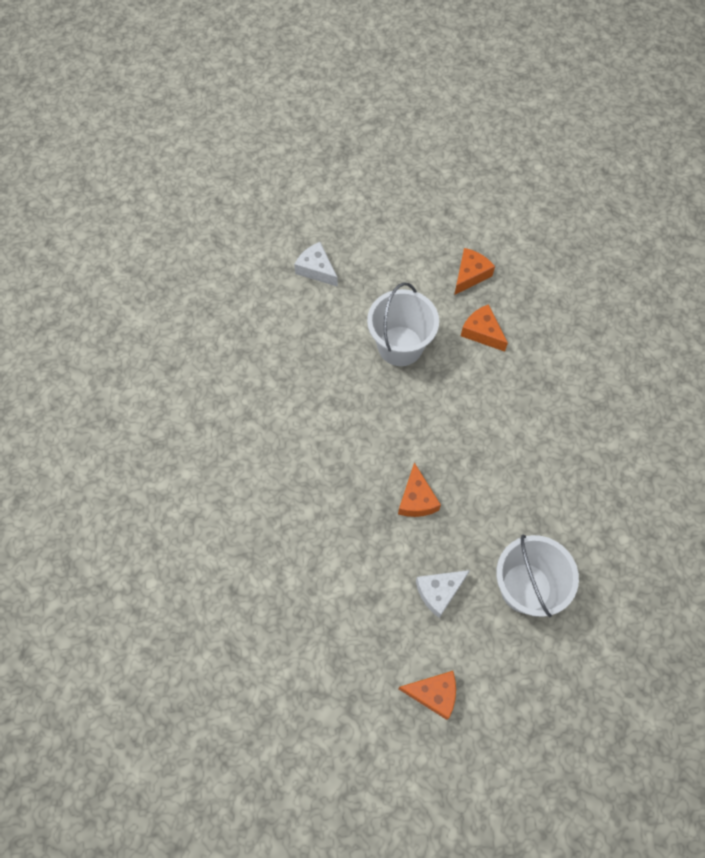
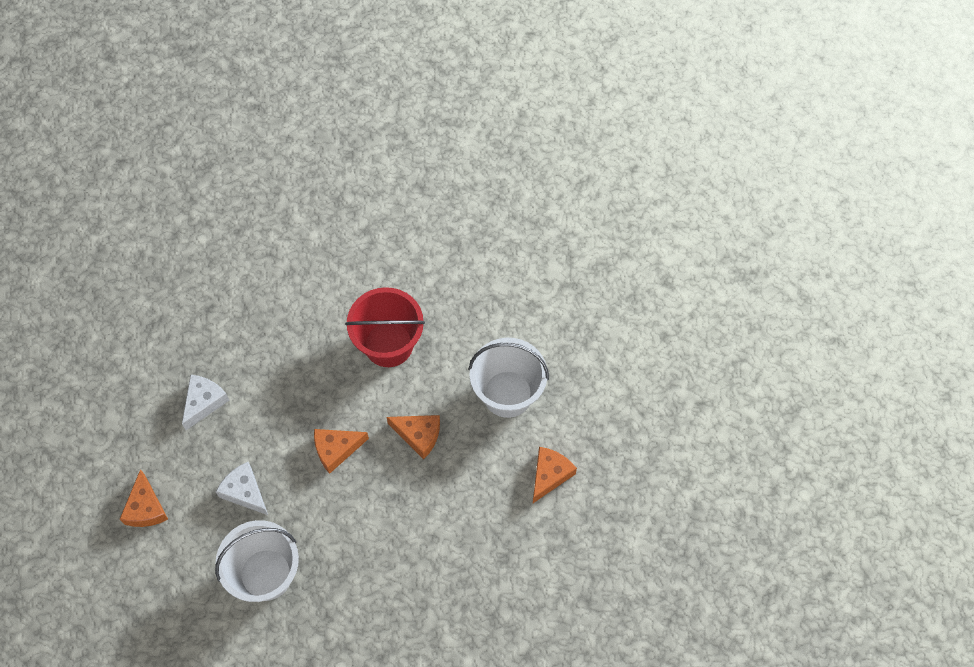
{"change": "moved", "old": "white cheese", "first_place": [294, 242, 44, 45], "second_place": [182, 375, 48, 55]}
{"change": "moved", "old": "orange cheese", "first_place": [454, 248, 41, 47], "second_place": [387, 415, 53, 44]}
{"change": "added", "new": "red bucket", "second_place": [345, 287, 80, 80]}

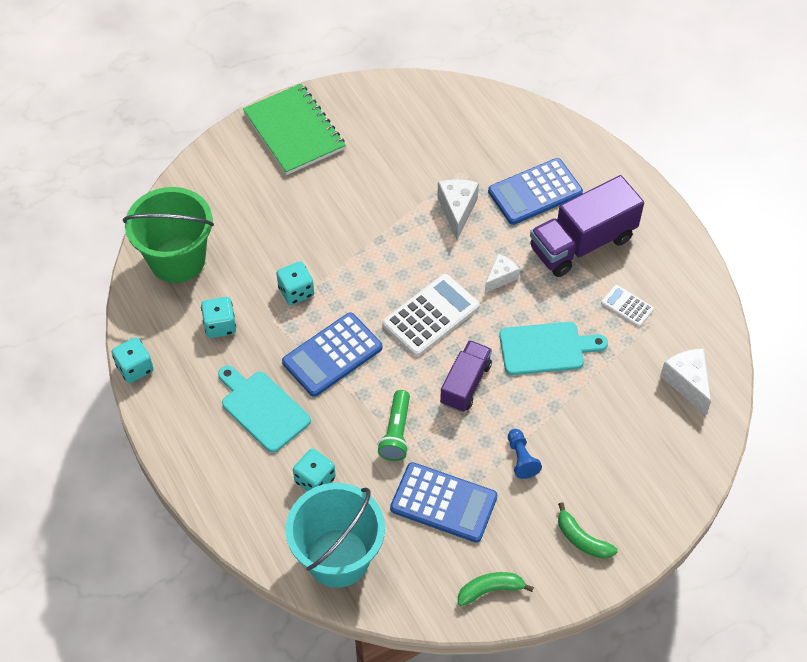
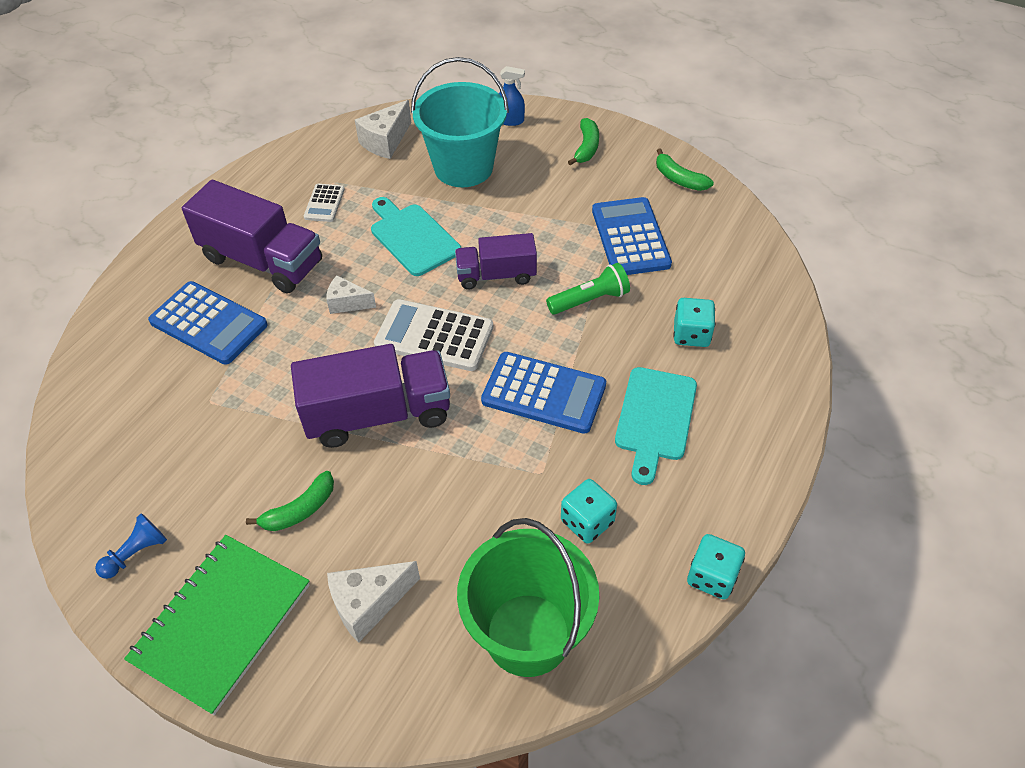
{"change": "removed", "old": "turquoise dice", "first_place": [276, 261, 38, 44]}
{"change": "moved", "old": "turquoise bucket", "first_place": [286, 483, 99, 105], "second_place": [411, 57, 98, 130]}
{"change": "moved", "old": "white cheese", "first_place": [437, 179, 42, 61], "second_place": [327, 561, 93, 81]}
{"change": "moved", "old": "blue pawn", "first_place": [508, 429, 34, 50], "second_place": [95, 513, 72, 66]}
{"change": "added", "new": "green banana", "second_place": [246, 471, 88, 60]}
{"change": "added", "new": "purple truck", "second_place": [291, 344, 159, 104]}
{"change": "added", "new": "blue spray bottle", "second_place": [499, 66, 26, 60]}

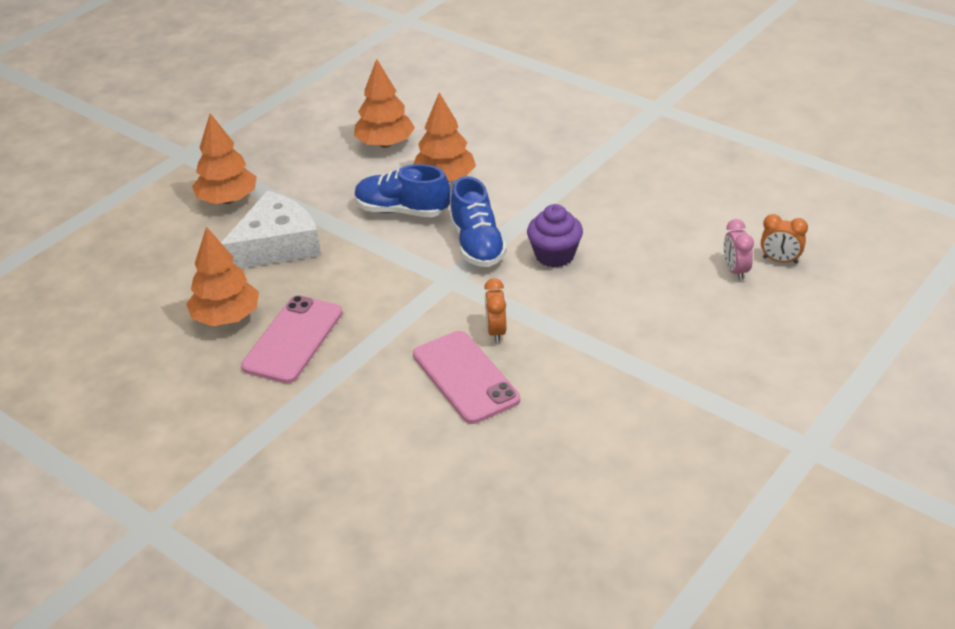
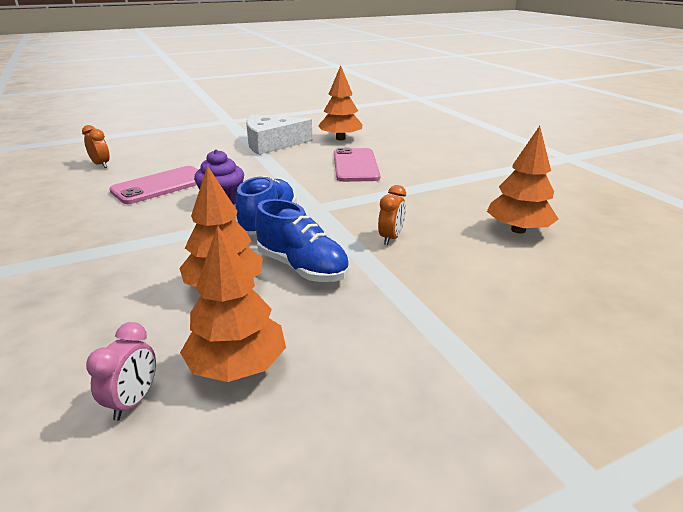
{"change": "moved", "old": "orange tree", "first_place": [192, 113, 65, 91], "second_place": [318, 65, 45, 75]}
{"change": "moved", "old": "white cheese", "first_place": [221, 191, 100, 77], "second_place": [246, 114, 67, 41]}
{"change": "moved", "old": "pink phone", "first_place": [241, 295, 102, 89], "second_place": [109, 166, 89, 38]}
{"change": "moved", "old": "orange clock", "first_place": [484, 278, 22, 65], "second_place": [378, 185, 28, 60]}
{"change": "moved", "old": "pink clock", "first_place": [724, 219, 30, 62], "second_place": [86, 322, 70, 99]}

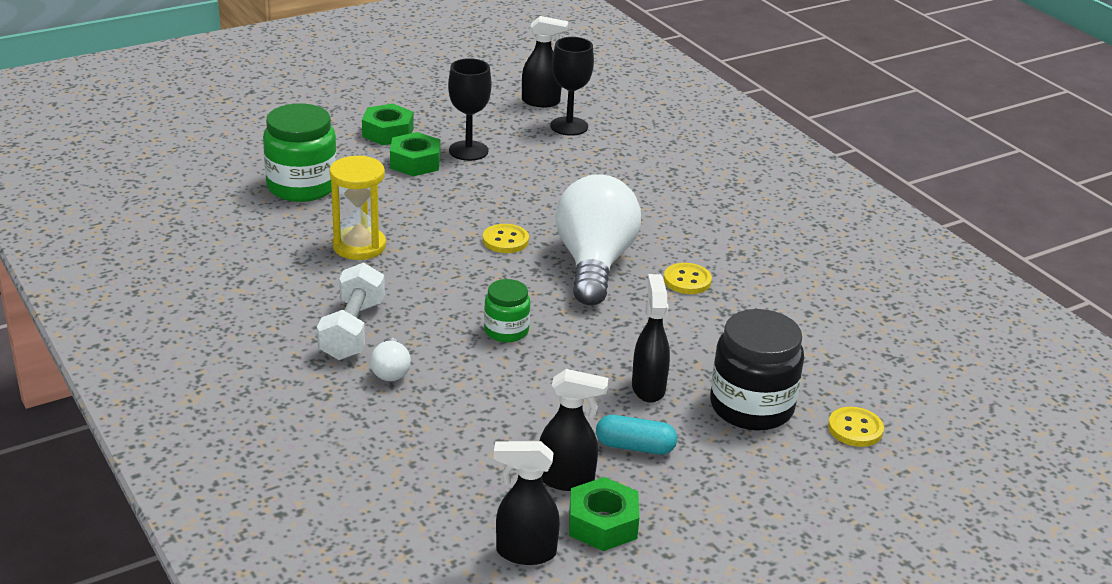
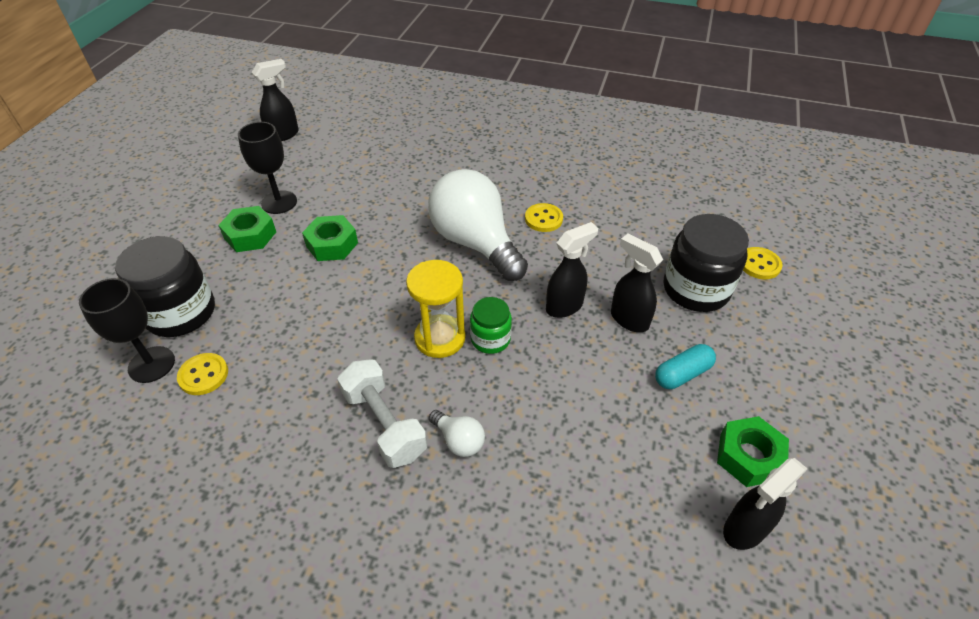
{"change": "recoloured", "old": "green jar", "new": "black jar", "first_place": [263, 103, 74, 99], "second_place": [115, 236, 100, 101]}
{"change": "moved", "old": "yellow hourglass", "first_place": [329, 156, 57, 104], "second_place": [406, 260, 59, 98]}
{"change": "moved", "old": "green nut", "first_place": [362, 104, 52, 41], "second_place": [302, 215, 56, 46]}
{"change": "moved", "old": "yellow button", "first_place": [483, 224, 46, 29], "second_place": [177, 353, 51, 42]}
{"change": "moved", "old": "black spray bottle", "first_place": [540, 369, 68, 122], "second_place": [546, 222, 52, 96]}
{"change": "moved", "old": "black goblet", "first_place": [550, 37, 44, 99], "second_place": [79, 278, 96, 105]}

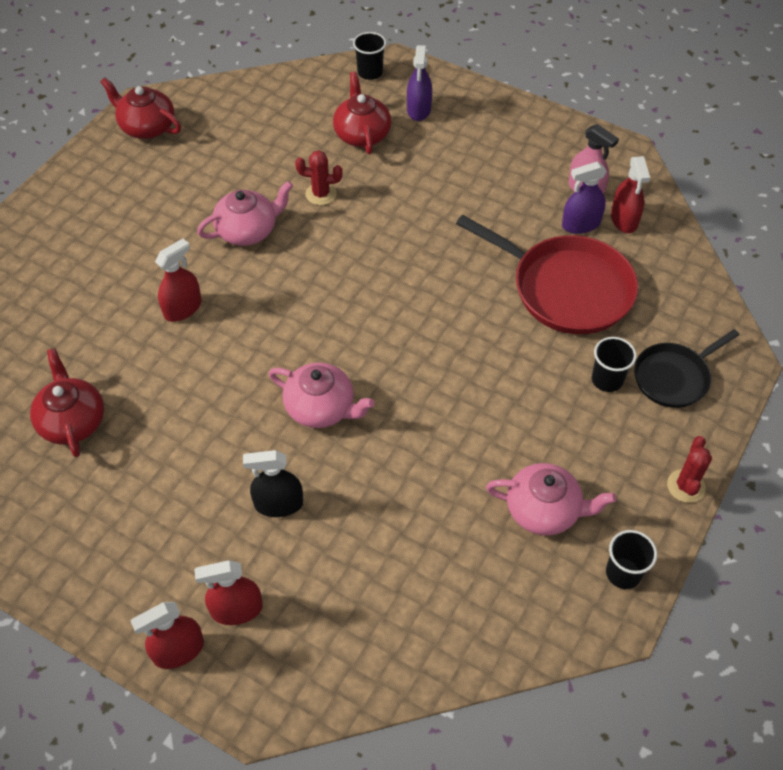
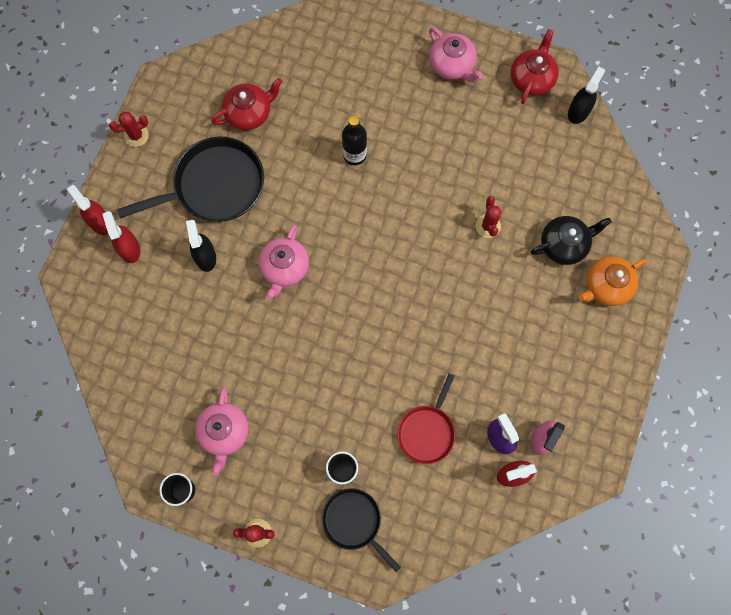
{"change": "replaced", "old": "red spray bottle", "new": "black bottle", "first_place": [155, 238, 47, 84], "second_place": [342, 116, 25, 49]}
{"change": "moved", "old": "pink teapot", "first_place": [197, 181, 96, 65], "second_place": [429, 27, 54, 56]}
{"change": "recoloured", "old": "red teapot", "new": "black teapot", "first_place": [333, 72, 58, 82], "second_place": [531, 216, 81, 49]}
{"change": "removed", "old": "black cup", "first_place": [353, 32, 33, 48]}
{"change": "replaced", "old": "purple spray bottle", "new": "orange teapot", "first_place": [407, 45, 25, 76], "second_place": [579, 256, 67, 50]}
{"change": "resized", "old": "red pan", "first_place": [456, 215, 182, 119], "second_place": [397, 373, 58, 91], "factor": 0.59}
{"change": "added", "new": "red cactus", "second_place": [109, 112, 40, 35]}
{"change": "added", "new": "black pan", "second_place": [117, 137, 147, 85]}
{"change": "added", "new": "black spray bottle", "second_place": [568, 67, 37, 57]}

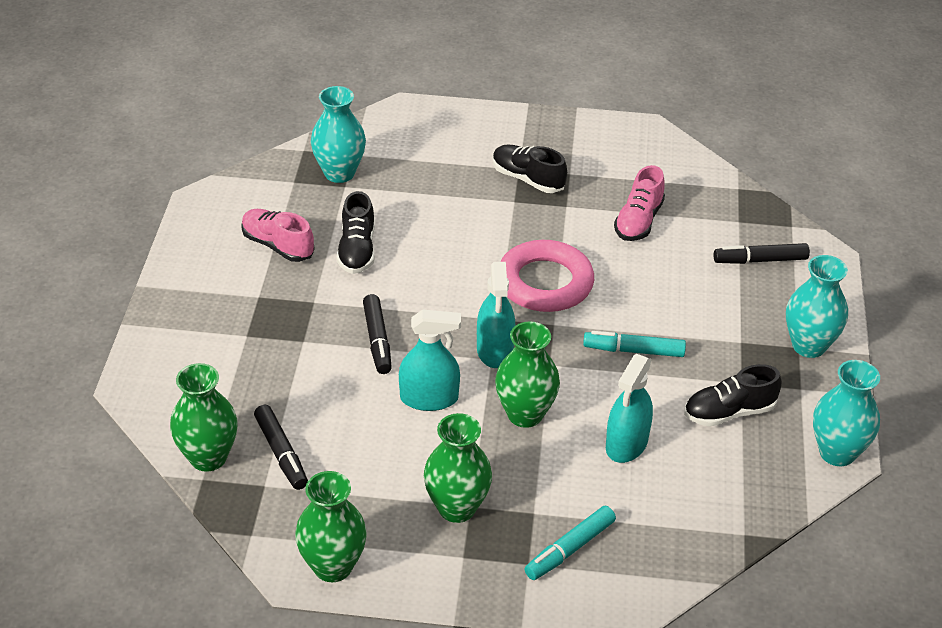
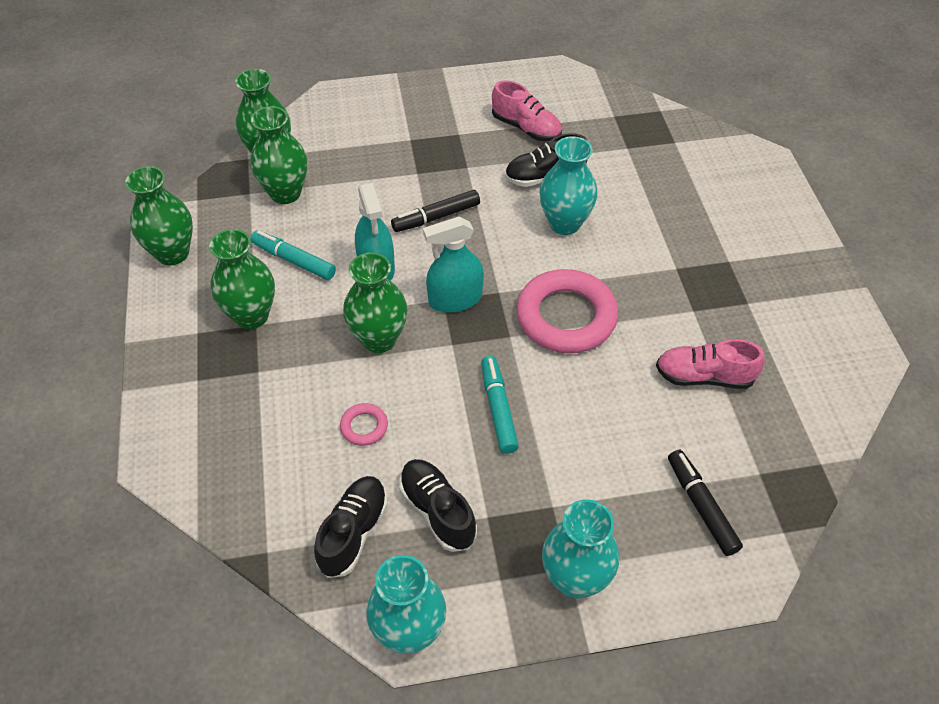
{"change": "turned", "old": "pink shoe", "first_place": [241, 209, 74, 53], "second_place": [492, 80, 70, 62], "degrees": 105}
{"change": "replaced", "old": "black marker", "new": "green vase", "first_place": [254, 405, 54, 85], "second_place": [250, 106, 57, 98]}
{"change": "moved", "old": "turquoise vase", "first_place": [311, 86, 55, 97], "second_place": [539, 136, 59, 99]}
{"change": "moved", "old": "black shoe", "first_place": [493, 145, 74, 48], "second_place": [314, 476, 74, 102]}
{"change": "moved", "old": "turquoise marker", "first_place": [525, 506, 91, 74], "second_place": [250, 230, 86, 50]}
{"change": "replaced", "old": "turquoise spray bottle", "new": "pink ring", "first_place": [606, 354, 47, 109], "second_place": [340, 403, 48, 43]}

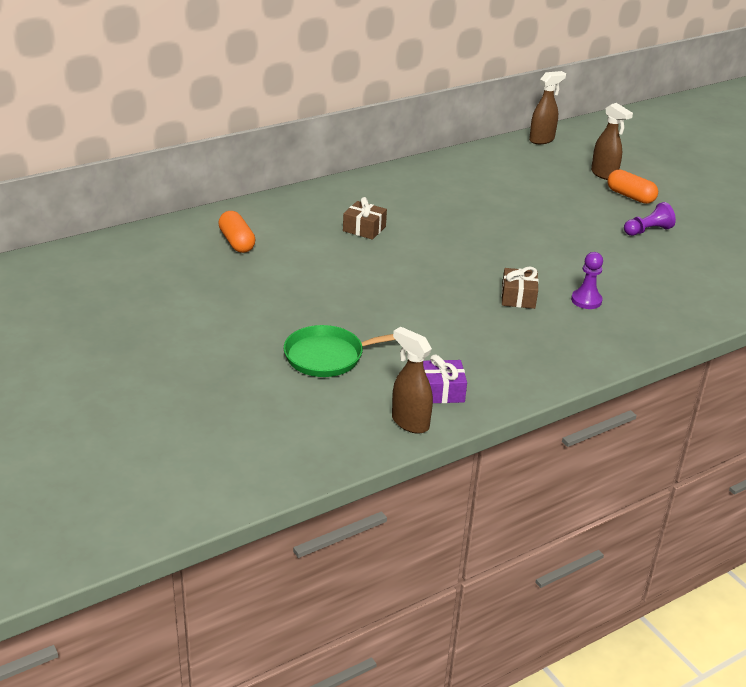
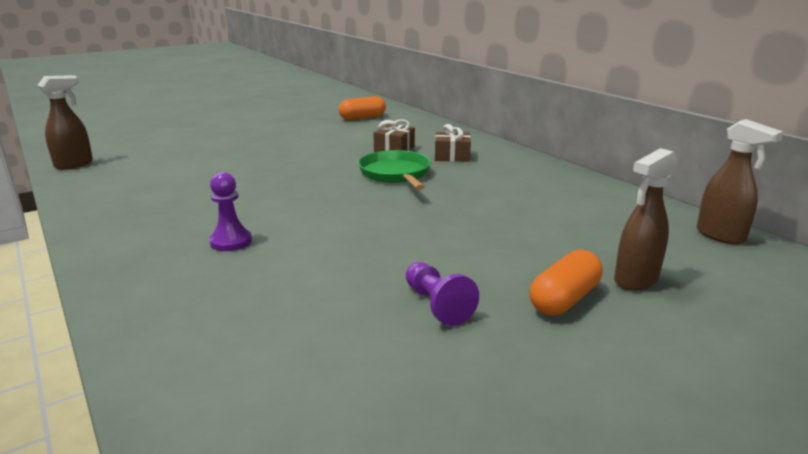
{"change": "moved", "old": "green pan", "first_place": [284, 325, 112, 52], "second_place": [358, 150, 73, 40]}
{"change": "removed", "old": "purple gift", "first_place": [423, 355, 44, 48]}
{"change": "moved", "old": "brown gift", "first_place": [501, 267, 38, 42], "second_place": [435, 124, 36, 38]}

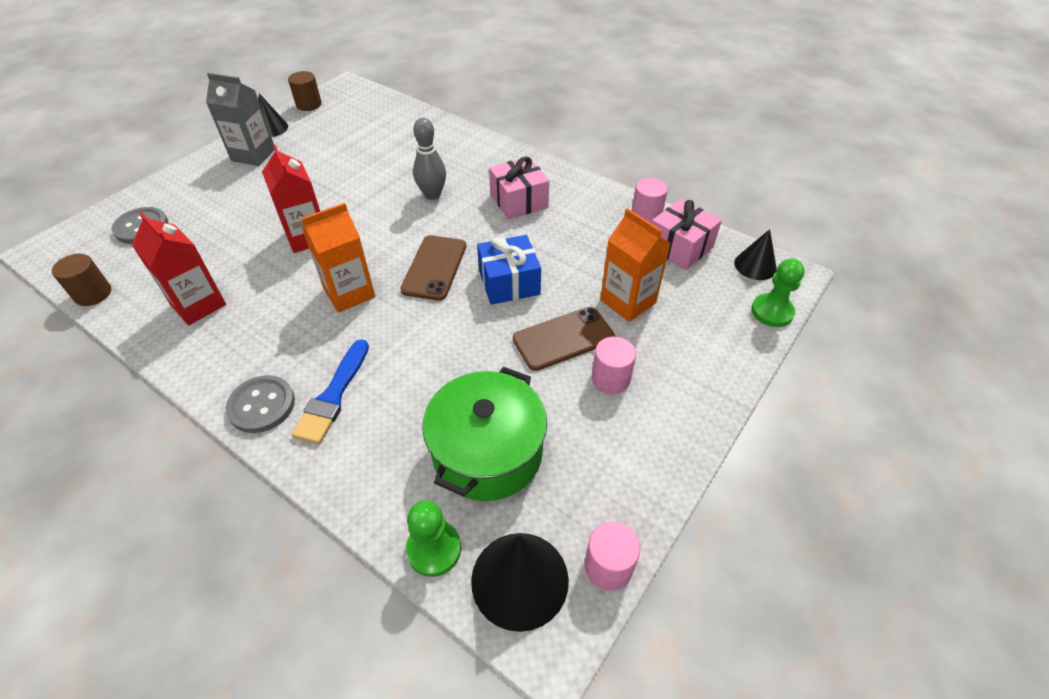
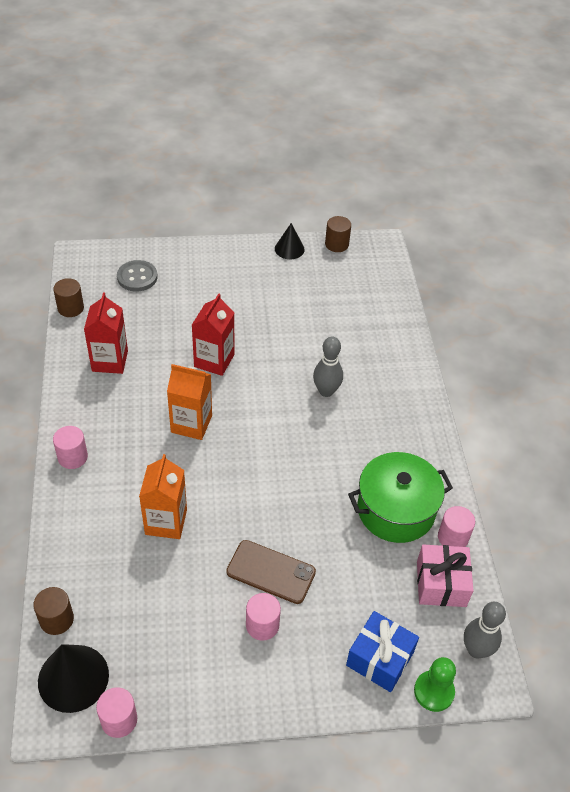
{"change": "removed", "old": "grey carton", "first_place": [206, 73, 68, 93]}
{"change": "replaced", "old": "grey button", "new": "pink cylinder", "first_place": [226, 375, 69, 58], "second_place": [53, 426, 35, 43]}
{"change": "removed", "old": "blue brush", "first_place": [292, 339, 77, 105]}
{"change": "removed", "old": "brown phone", "first_place": [400, 235, 66, 66]}
{"change": "replaced", "old": "green pawn", "new": "brown cylinder", "first_place": [406, 500, 55, 77], "second_place": [33, 587, 41, 48]}
{"change": "moved", "old": "green pot", "first_place": [422, 367, 125, 134], "second_place": [348, 452, 105, 91]}
{"change": "moved", "old": "blue gift", "first_place": [477, 235, 64, 70], "second_place": [346, 611, 73, 81]}
{"change": "removed", "old": "pink gift", "first_place": [489, 156, 60, 63]}
{"change": "moved", "old": "orange carton", "first_place": [600, 208, 71, 114], "second_place": [139, 454, 48, 85]}
{"change": "replaced", "old": "black cone", "new": "grey bowling pin", "first_place": [734, 229, 43, 51], "second_place": [464, 602, 42, 56]}

